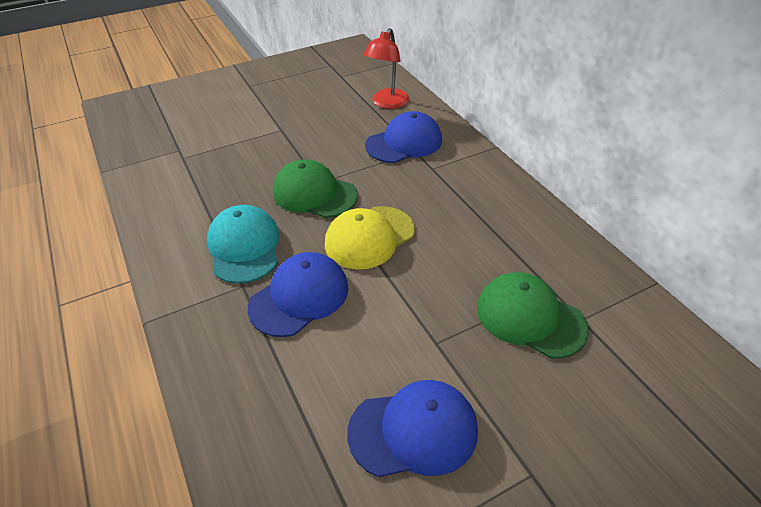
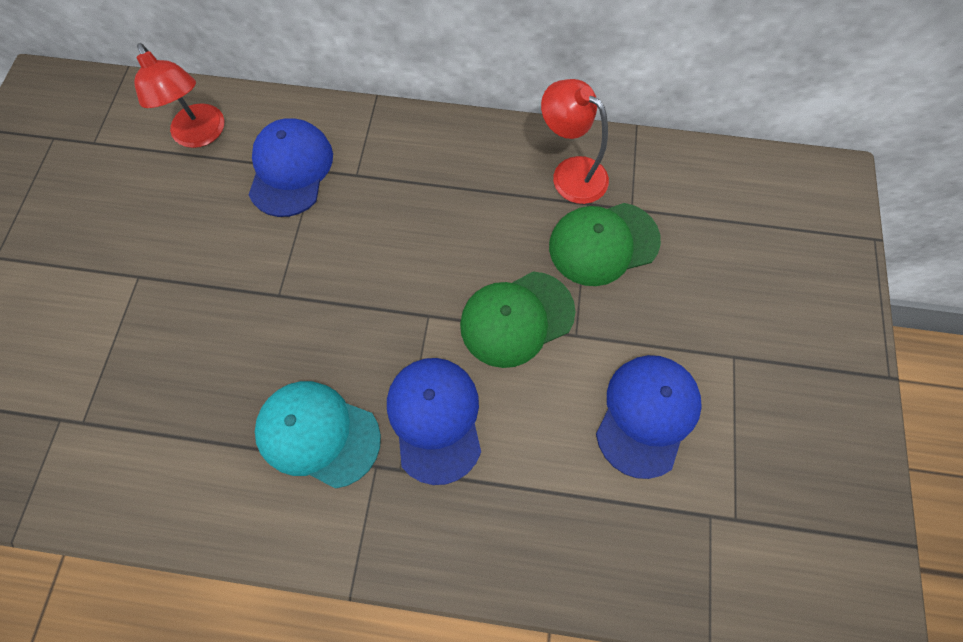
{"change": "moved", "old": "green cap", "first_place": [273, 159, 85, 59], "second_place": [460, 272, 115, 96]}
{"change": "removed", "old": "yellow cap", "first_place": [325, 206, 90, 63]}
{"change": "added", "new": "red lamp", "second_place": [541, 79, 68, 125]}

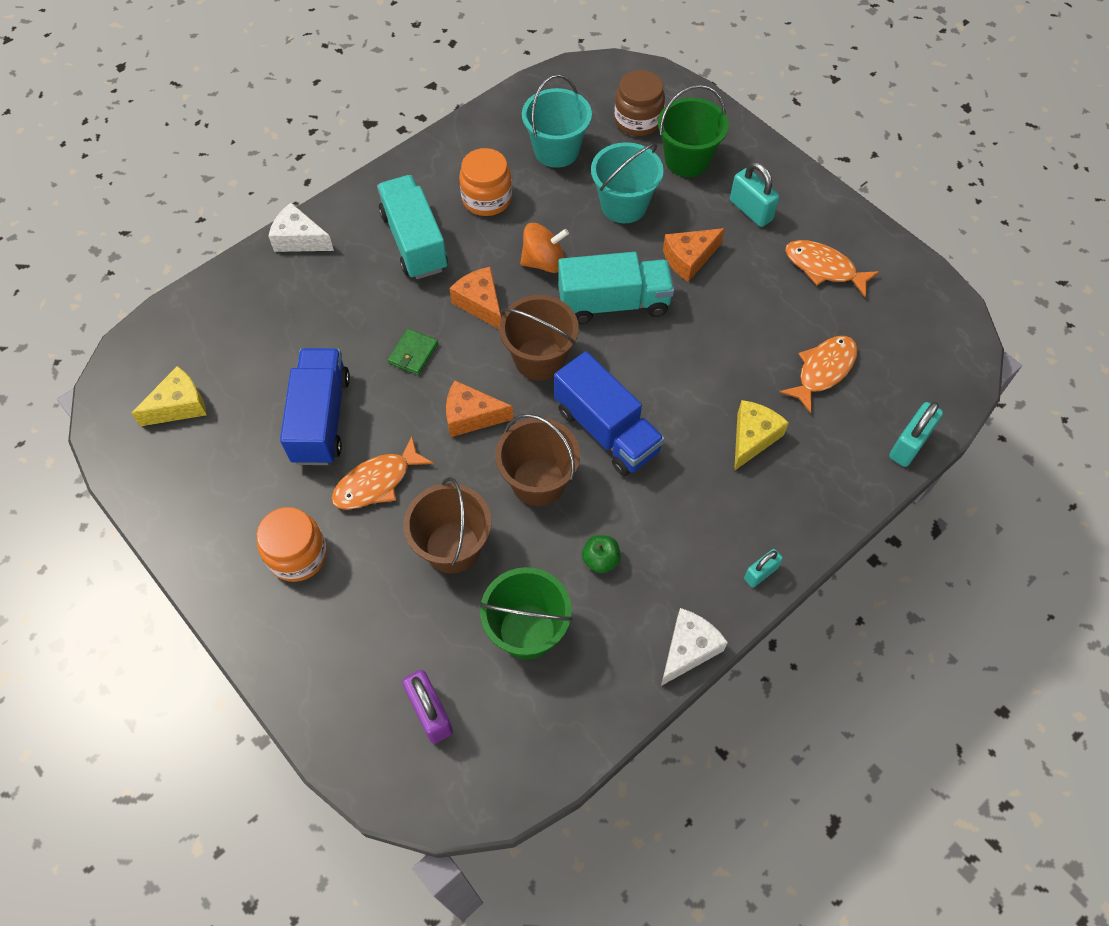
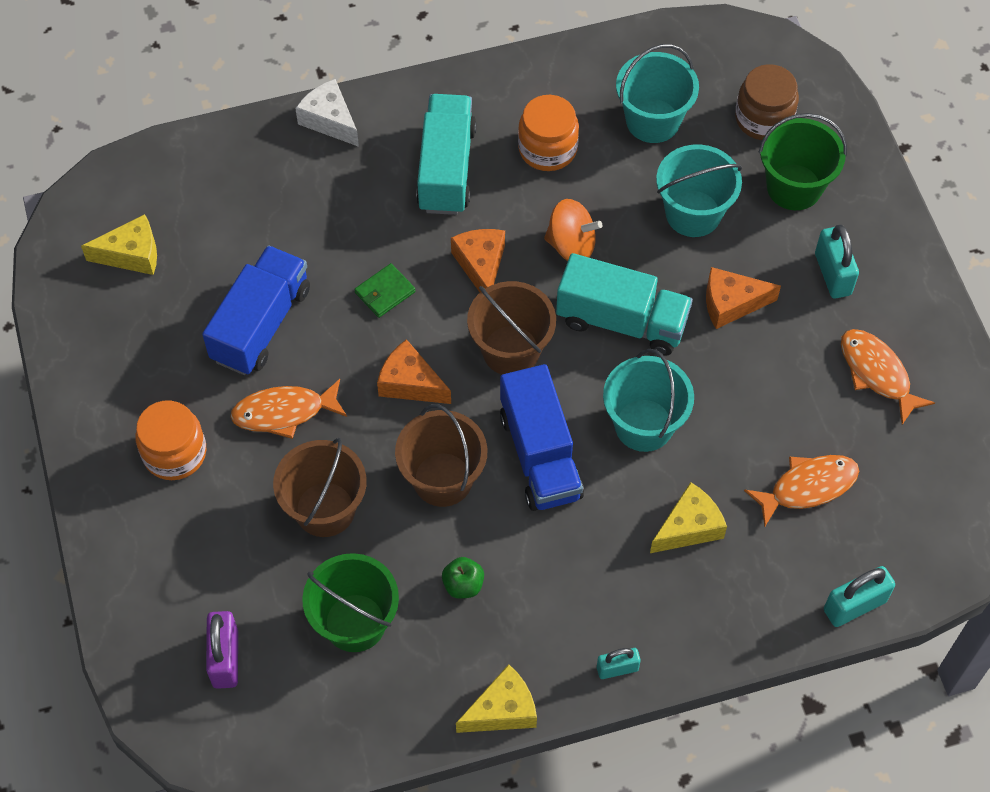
{"change": "recoloured", "old": "white cheese", "new": "yellow cheese", "first_place": [661, 608, 67, 78], "second_place": [456, 664, 81, 69]}
{"change": "added", "new": "turquoise bucket", "second_place": [603, 349, 91, 103]}

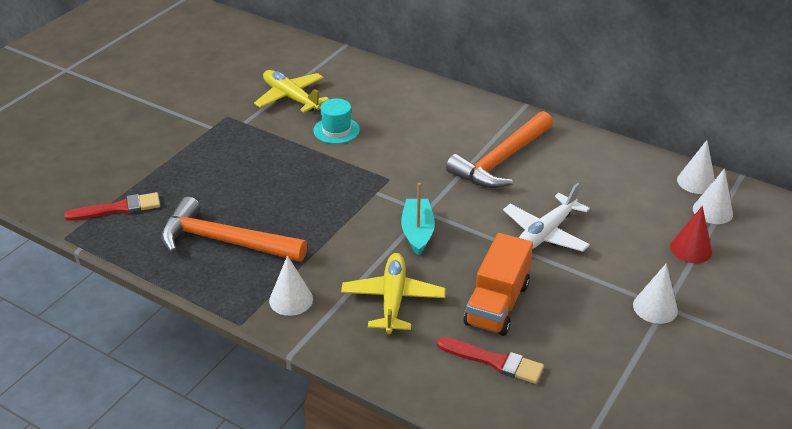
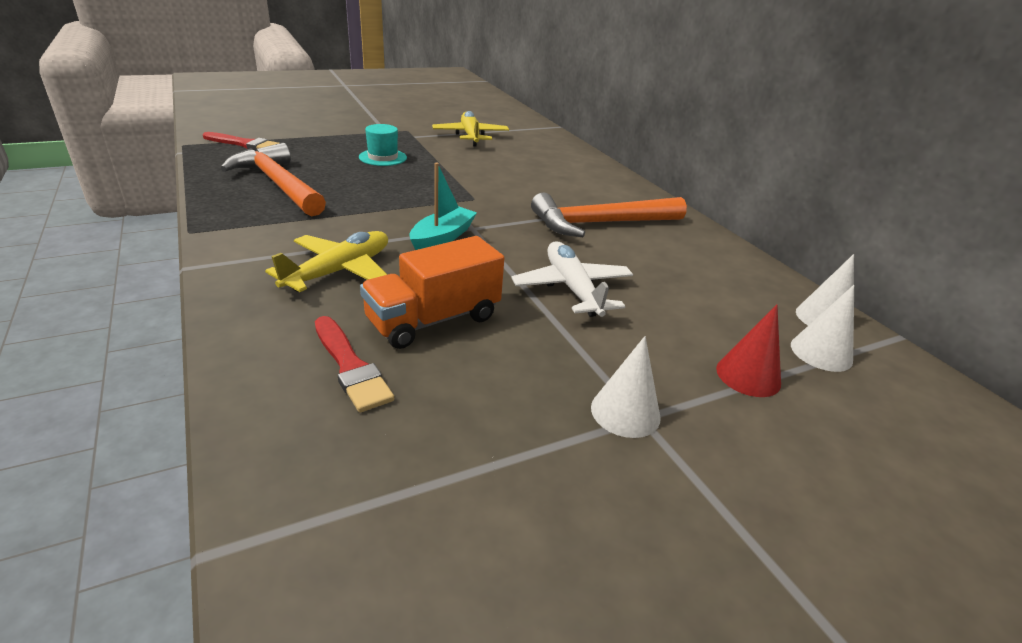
{"change": "removed", "old": "white cone", "first_place": [269, 255, 44, 61]}
{"change": "moved", "old": "turquoise hat", "first_place": [313, 98, 47, 46], "second_place": [359, 124, 48, 42]}
{"change": "turned", "old": "white plane", "first_place": [503, 183, 87, 69], "second_place": [511, 241, 122, 76], "degrees": 90}

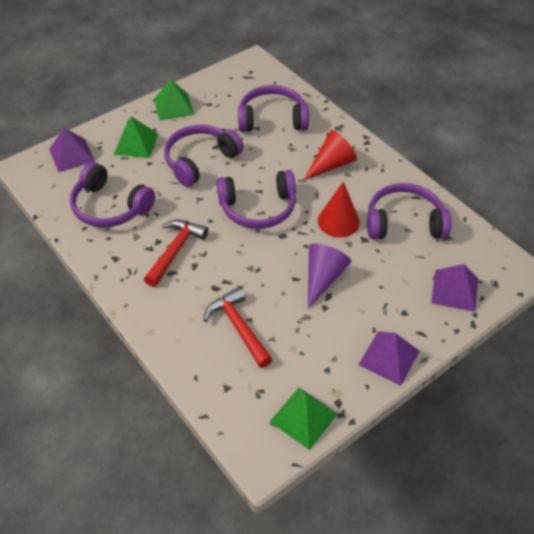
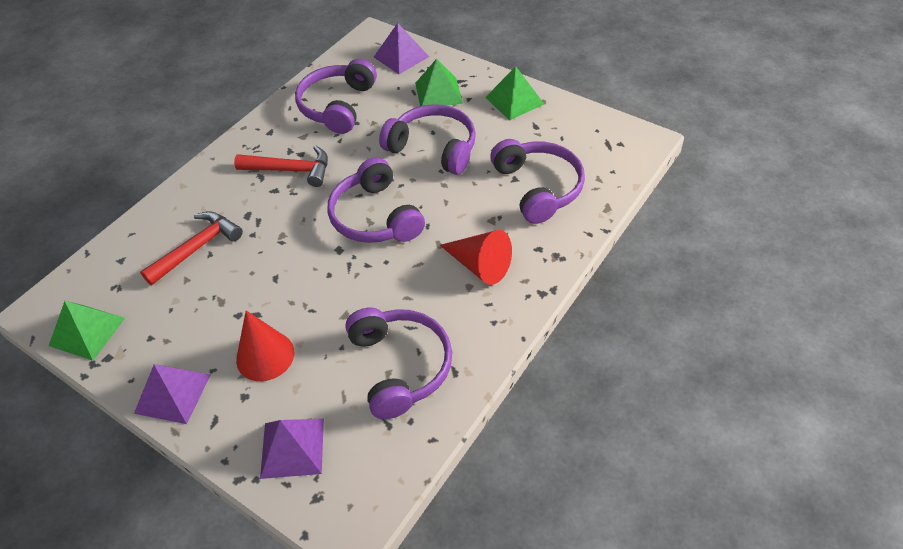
{"change": "removed", "old": "purple cone", "first_place": [308, 243, 43, 66]}
{"change": "moved", "old": "red cone", "first_place": [318, 181, 42, 57], "second_place": [236, 311, 58, 70]}

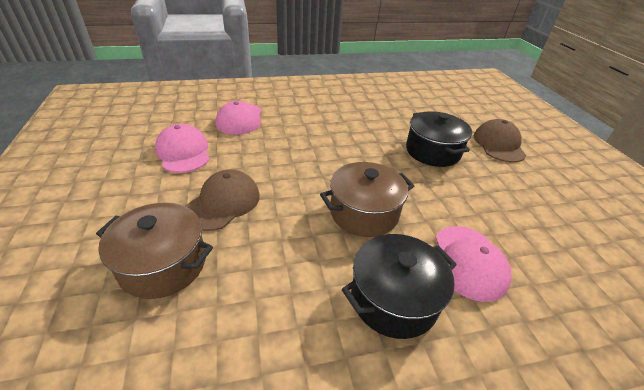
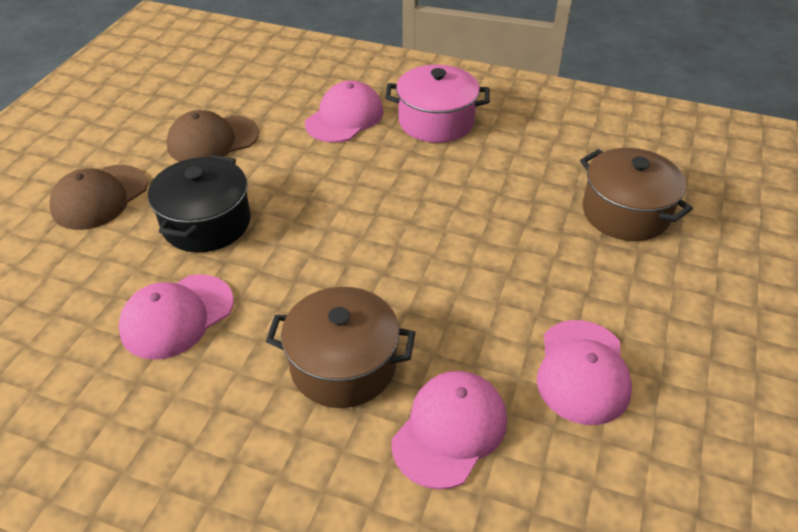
{"change": "moved", "old": "brown cap", "first_place": [185, 170, 75, 61], "second_place": [166, 110, 93, 52]}
{"change": "moved", "old": "brown pot", "first_place": [320, 162, 94, 75], "second_place": [266, 287, 149, 121]}
{"change": "recoloured", "old": "black pot", "new": "pink pot", "first_place": [342, 234, 115, 105], "second_place": [385, 65, 105, 78]}
{"change": "added", "new": "pink cap", "second_place": [118, 274, 116, 86]}

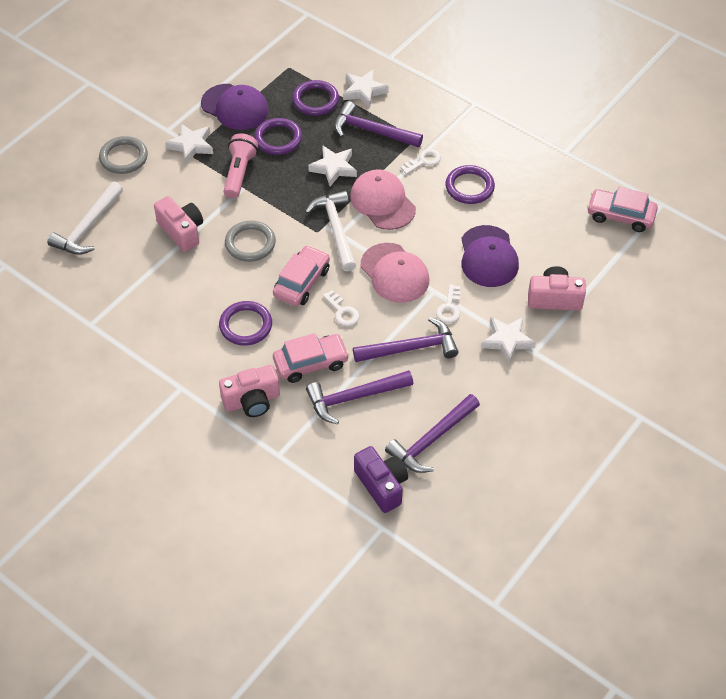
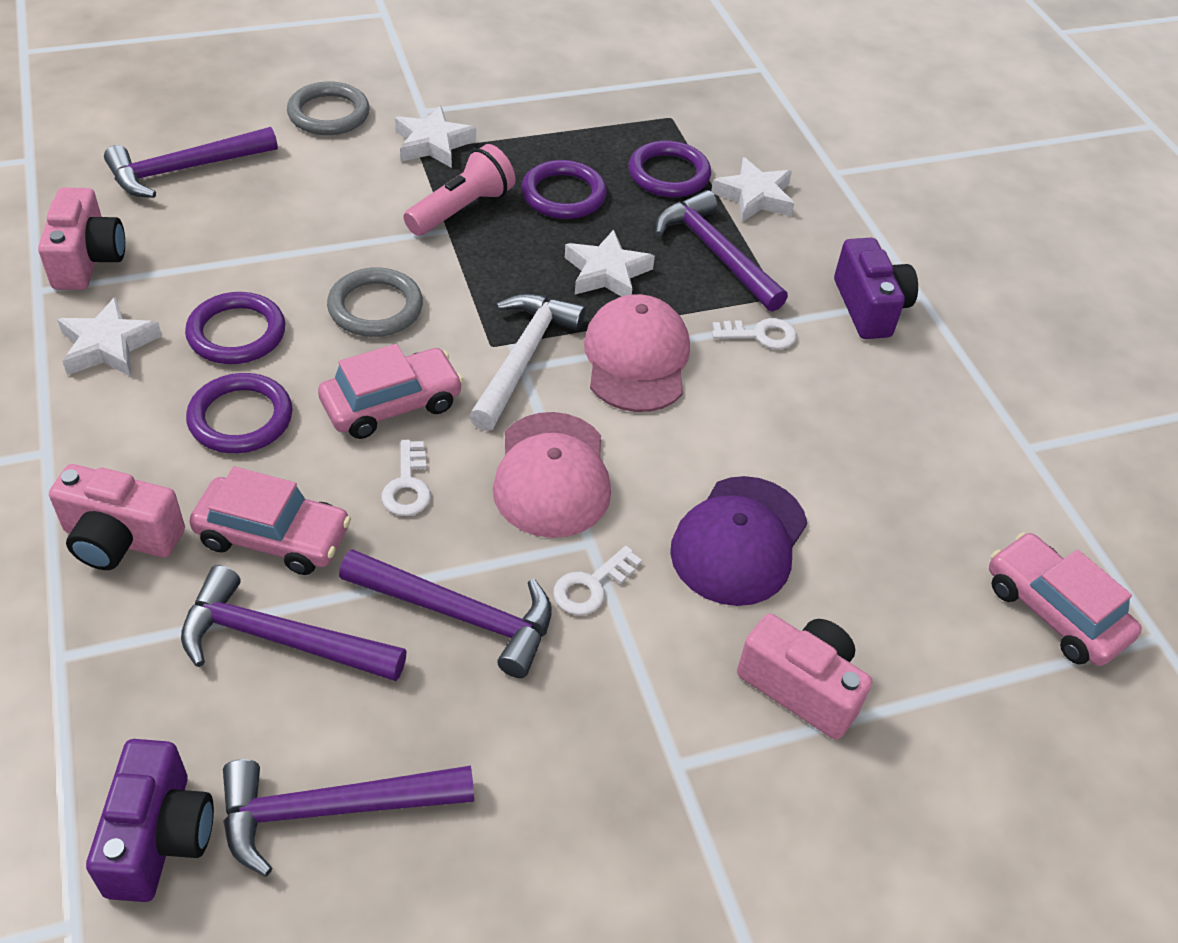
{"change": "recoloured", "old": "white hammer", "new": "purple hammer", "first_place": [47, 181, 76, 74], "second_place": [104, 127, 174, 71]}
{"change": "moved", "old": "pink camera", "first_place": [154, 196, 49, 56], "second_place": [38, 188, 87, 102]}
{"change": "removed", "old": "purple cap", "first_place": [201, 84, 67, 46]}
{"change": "moved", "old": "purple ring", "first_place": [445, 165, 50, 39], "second_place": [185, 292, 100, 72]}
{"change": "moved", "old": "white star", "first_place": [481, 317, 55, 47], "second_place": [57, 297, 105, 80]}
{"change": "added", "new": "purple camera", "second_place": [834, 238, 84, 101]}

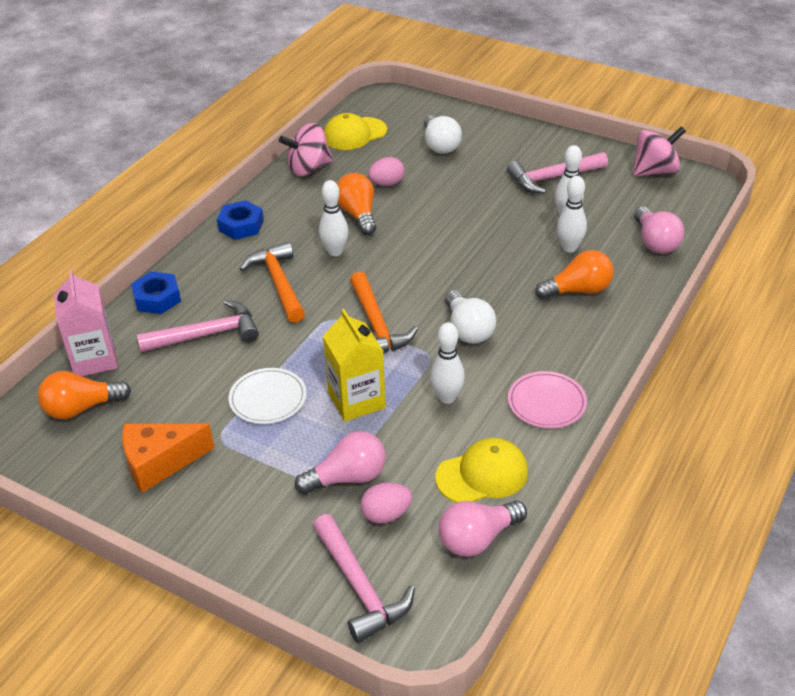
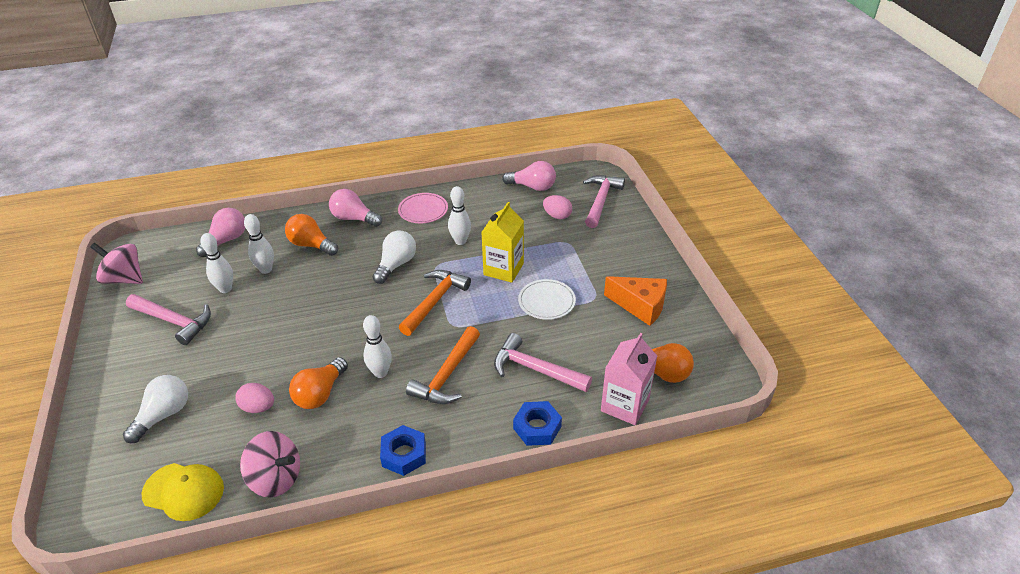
{"change": "moved", "old": "pink light bulb", "first_place": [295, 431, 91, 63], "second_place": [329, 189, 53, 38]}
{"change": "removed", "old": "yellow cap", "first_place": [435, 438, 93, 65]}

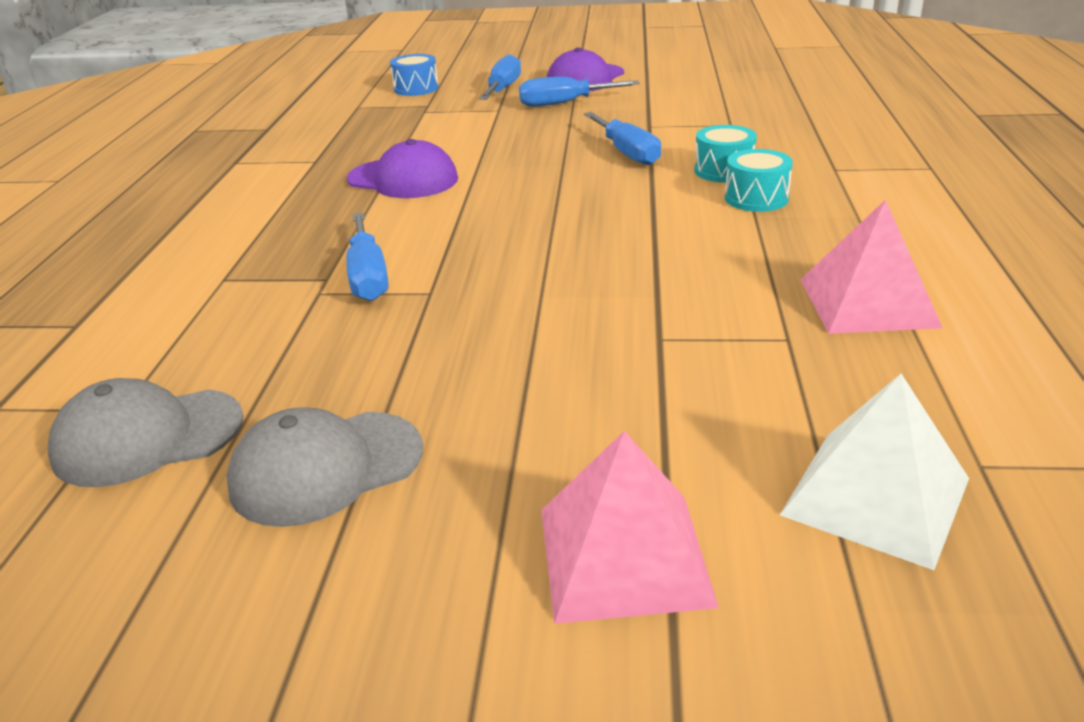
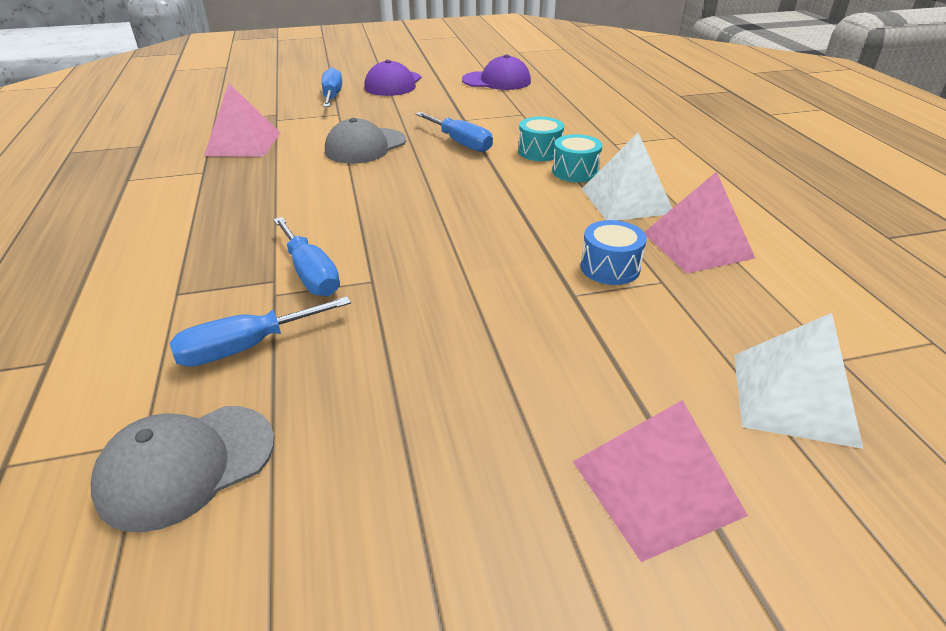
{"change": "moved", "old": "grey cap", "first_place": [226, 407, 197, 120], "second_place": [325, 118, 81, 46]}
{"change": "moved", "old": "purple cap", "first_place": [347, 139, 111, 59], "second_place": [462, 54, 69, 36]}
{"change": "moved", "old": "blue drum", "first_place": [390, 54, 49, 42], "second_place": [581, 220, 66, 65]}
{"change": "moved", "old": "blue screwdriver", "first_place": [519, 77, 120, 30], "second_place": [169, 296, 182, 71]}
{"change": "added", "new": "pink pyramid", "second_place": [204, 84, 76, 73]}
{"change": "added", "new": "white pyramid", "second_place": [582, 133, 90, 88]}

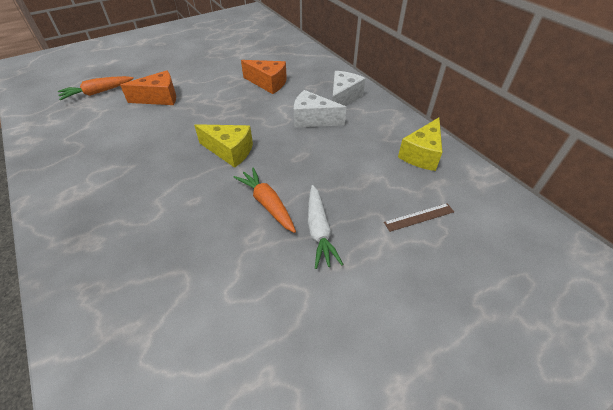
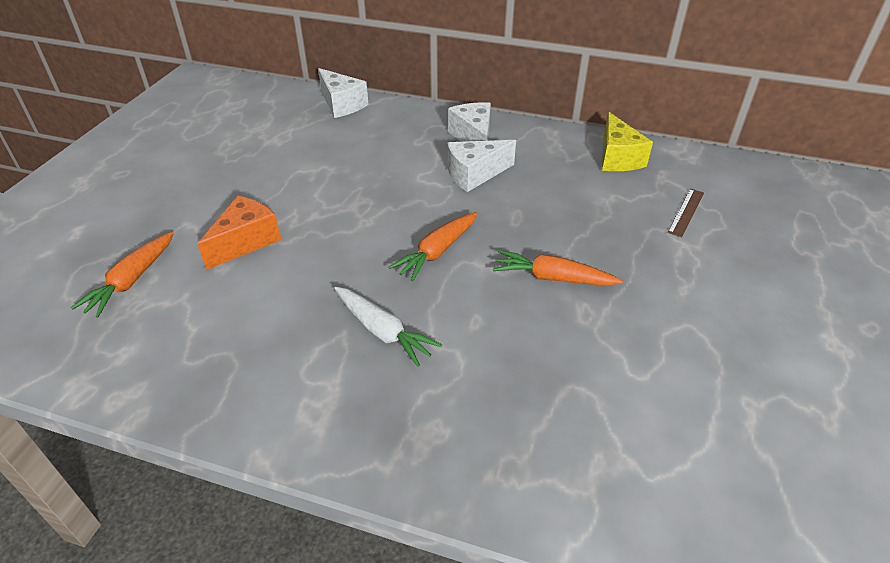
{"change": "replaced", "old": "yellow cheese", "new": "orange carrot", "first_place": [194, 124, 59, 44], "second_place": [389, 212, 88, 70]}
{"change": "removed", "old": "orange cheese", "first_place": [241, 60, 46, 34]}
{"change": "moved", "old": "white carrot", "first_place": [308, 185, 36, 84], "second_place": [334, 287, 108, 80]}
{"change": "added", "new": "white cheese", "second_place": [318, 68, 51, 50]}

